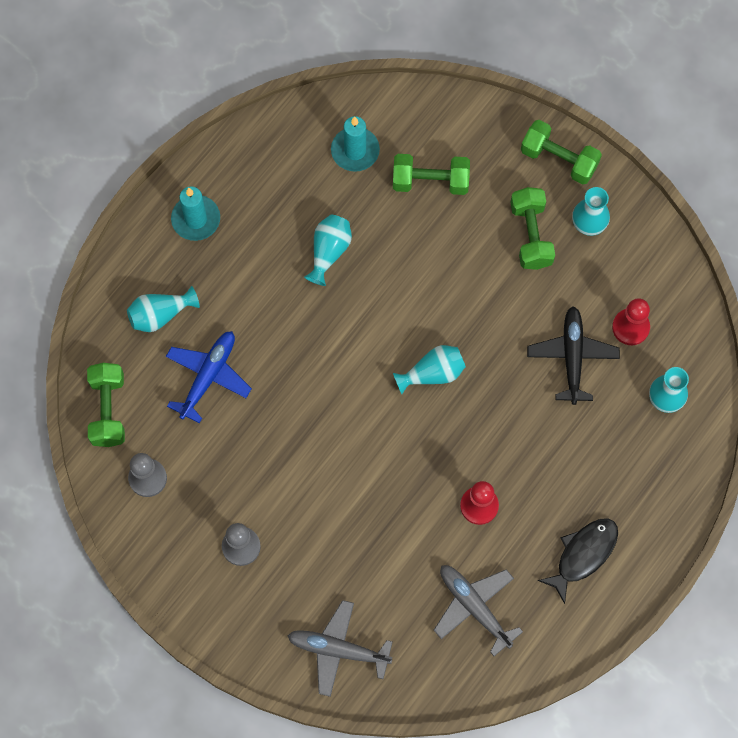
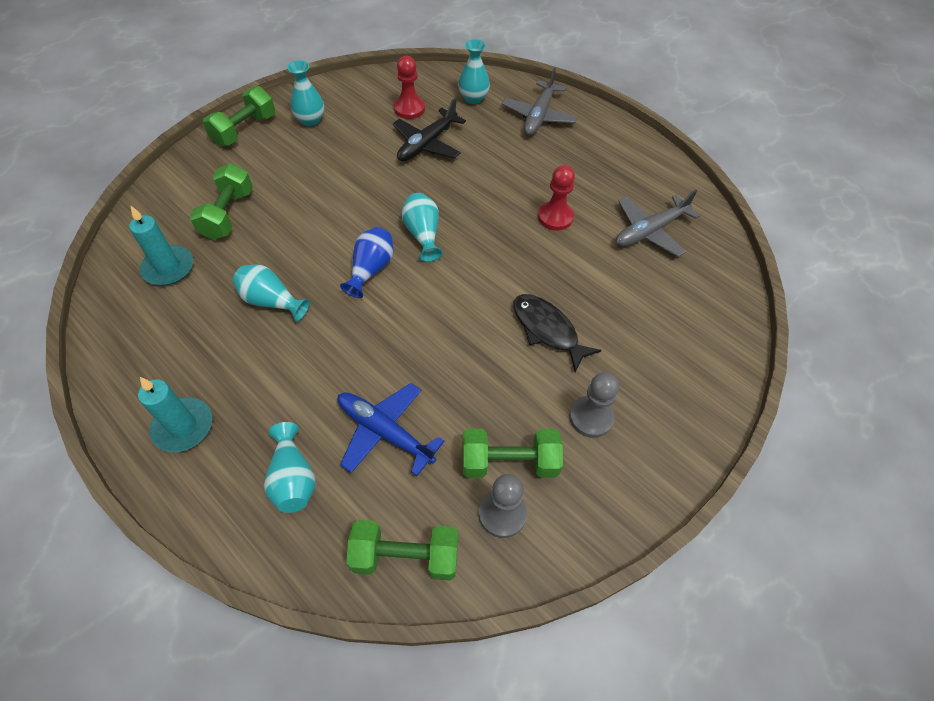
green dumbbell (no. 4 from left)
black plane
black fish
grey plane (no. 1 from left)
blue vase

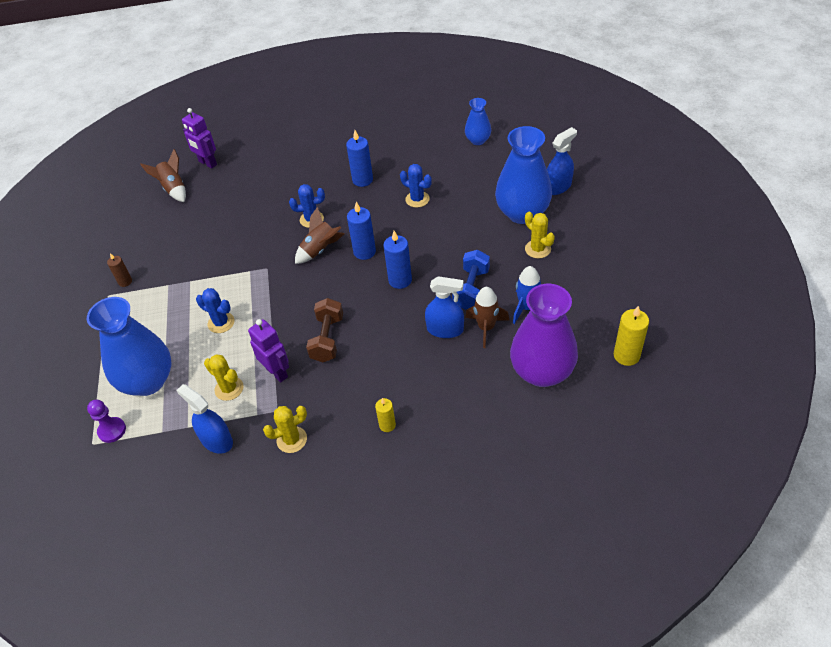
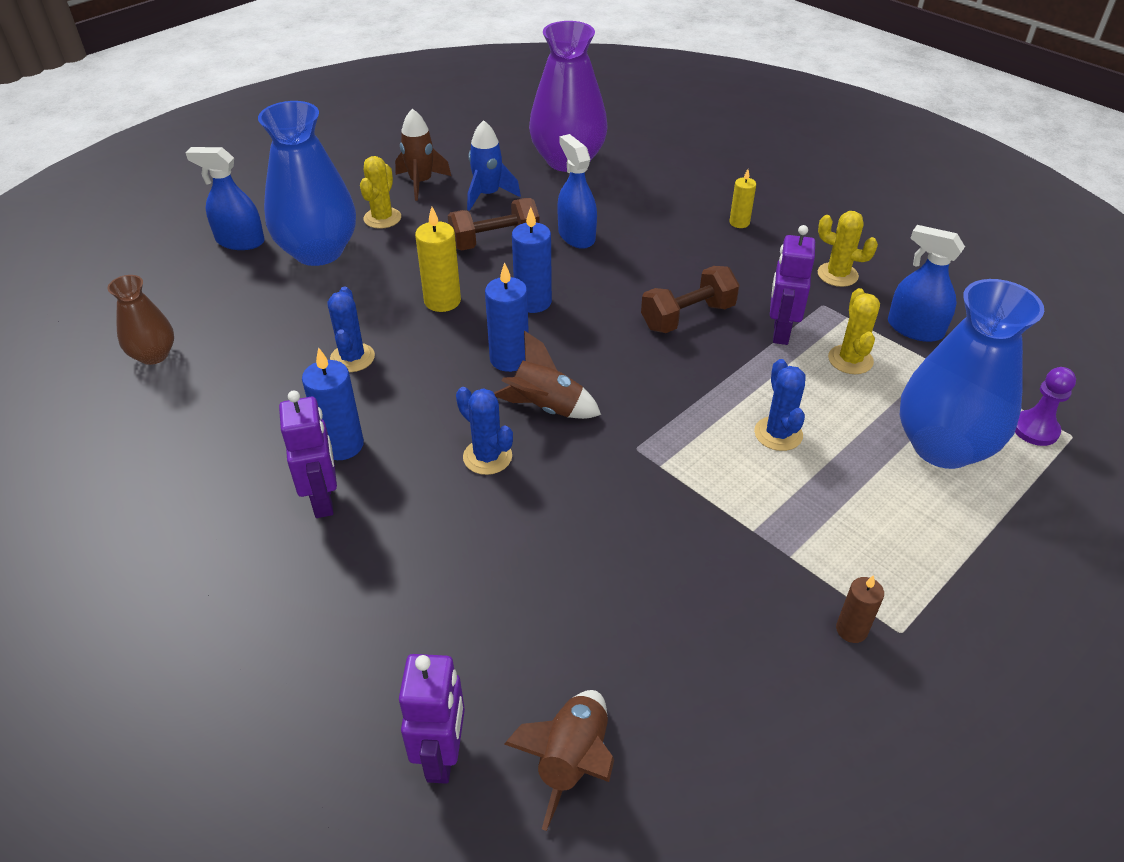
brown vase
brown dumbbell (no. 1 from left)
brown rocket (no. 1 from left)
yellow candle (no. 1 from left)
blue spray bottle (no. 3 from left)
purple robot (no. 1 from left)

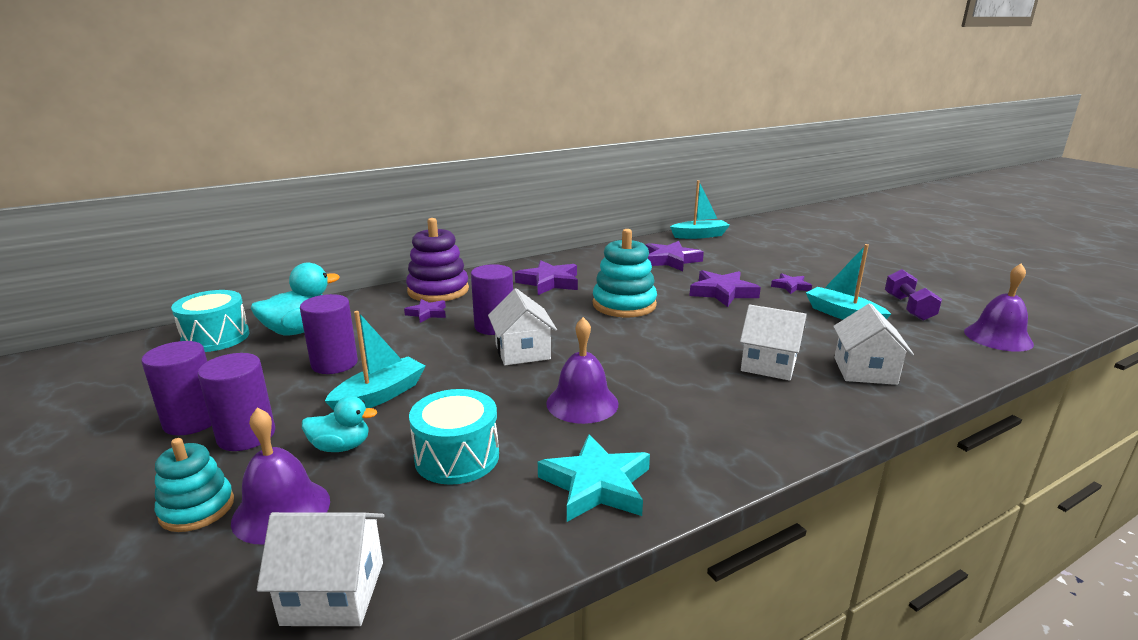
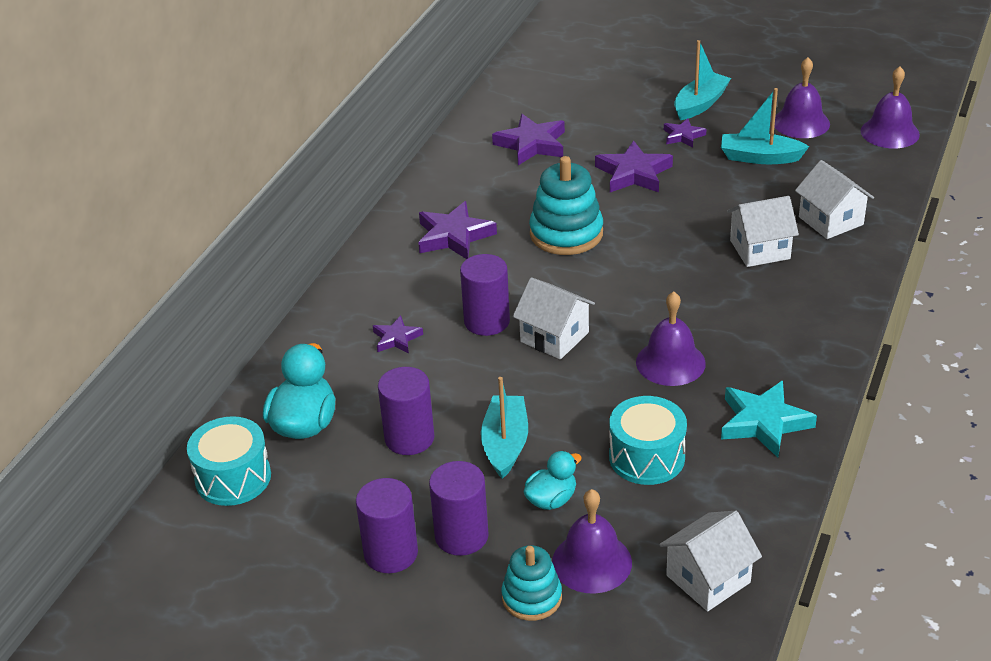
turquoise boat (no. 2 from left)
purple stacking toy
purple bell (no. 3 from left)

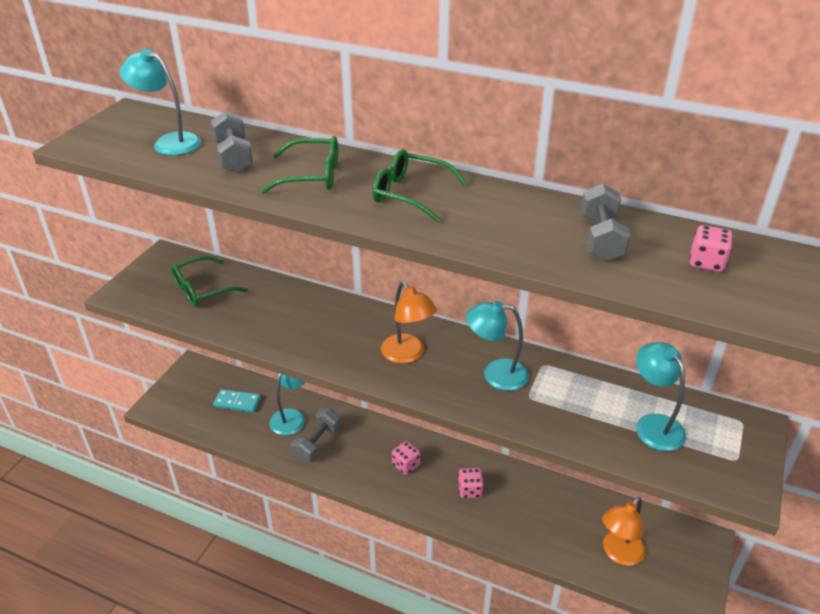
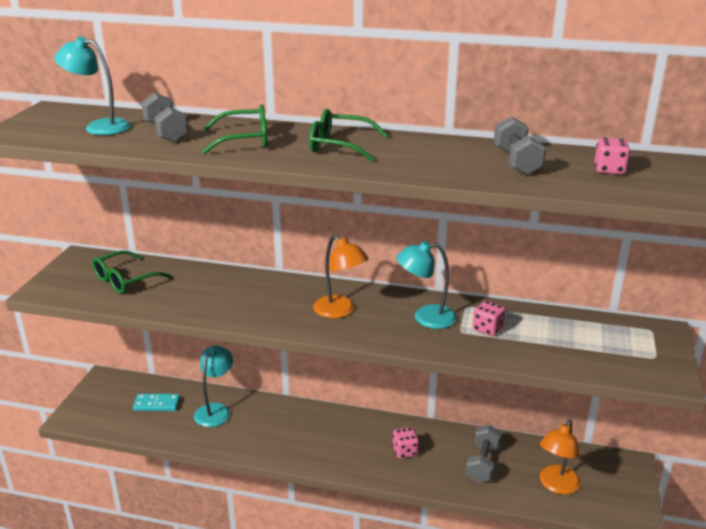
turquoise lamp (no. 4 from left in the first image)
grey dumbbell (no. 2 from left)
pink dice (no. 2 from left)

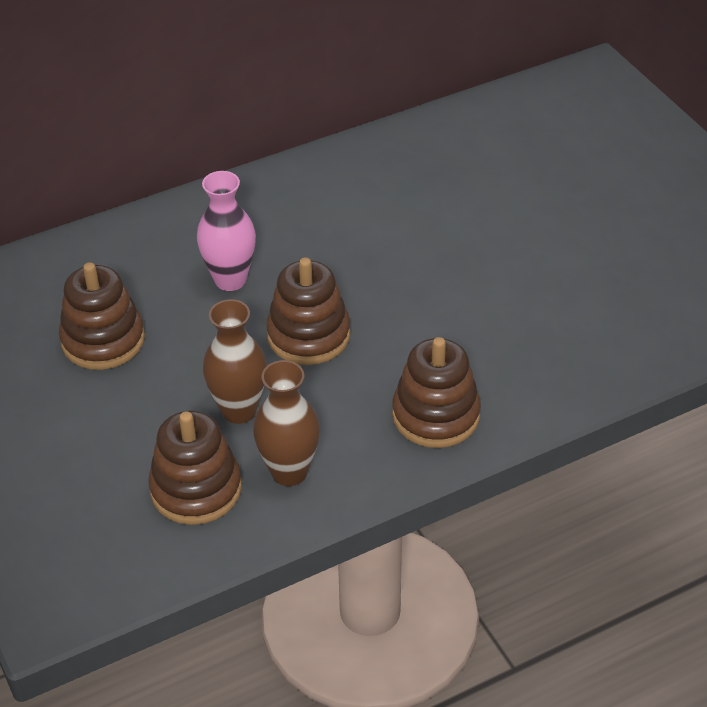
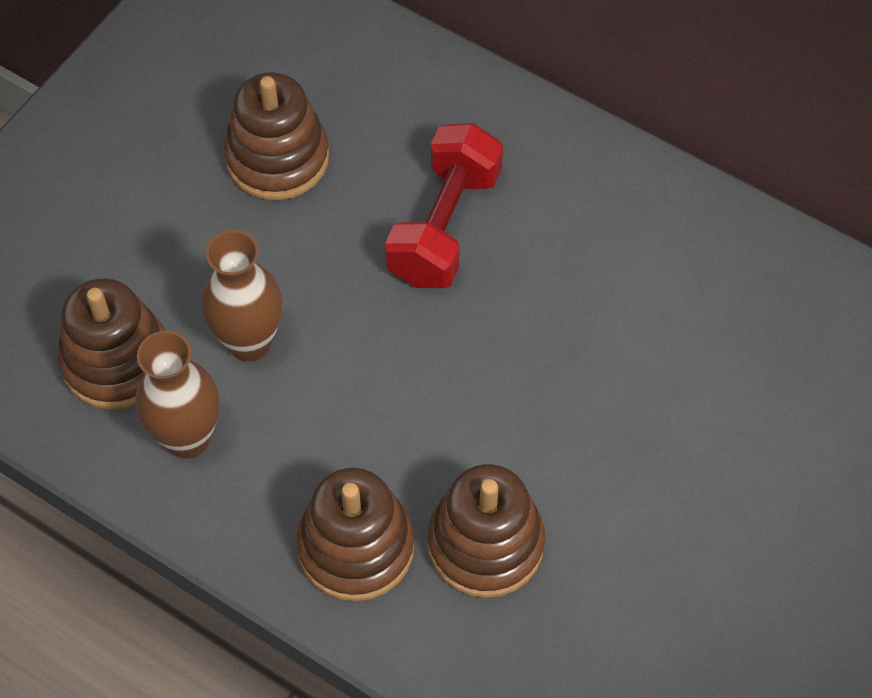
red dumbbell
brown stacking toy (no. 4 from left)

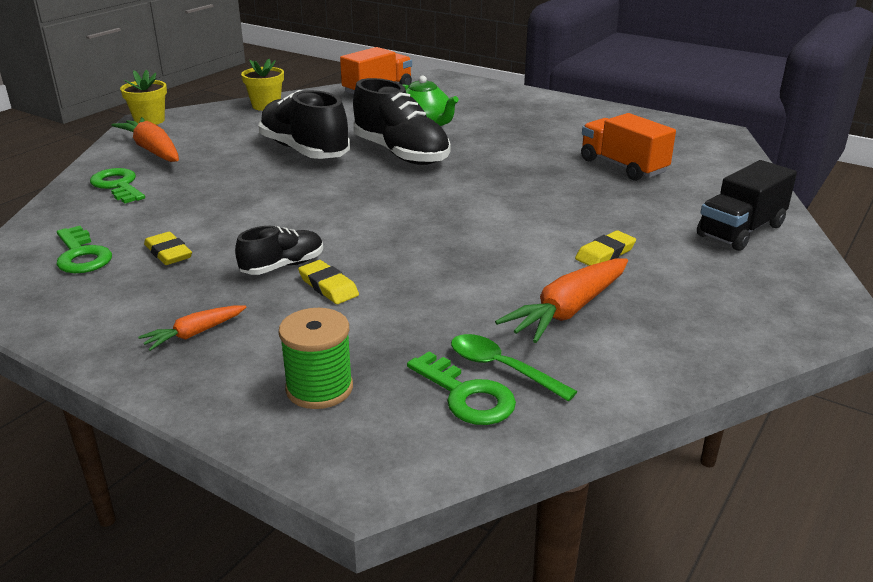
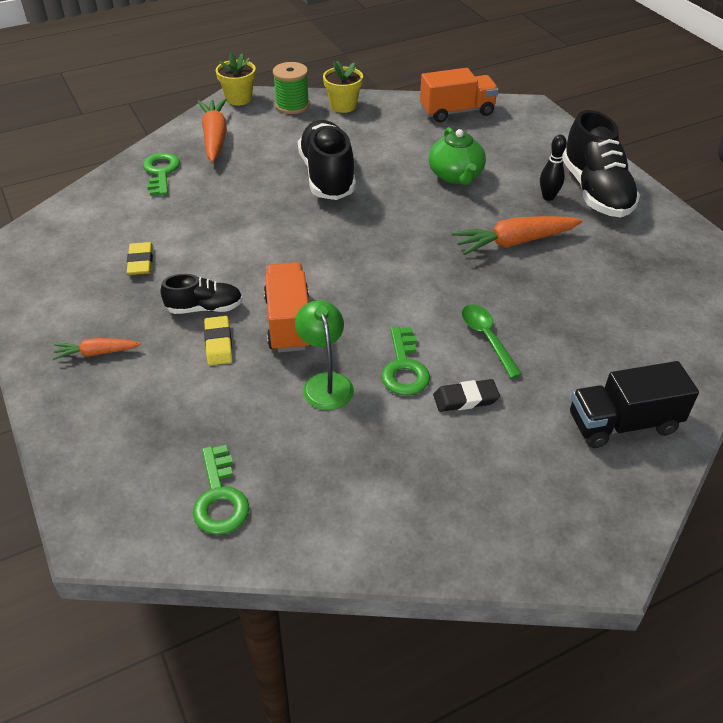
black shoe (no. 3 from left)
orange truck (no. 1 from left)
green key (no. 3 from left)
black eraser
orange carrot (no. 3 from left)
green spool
green spoon
black bowling pin
green lamp

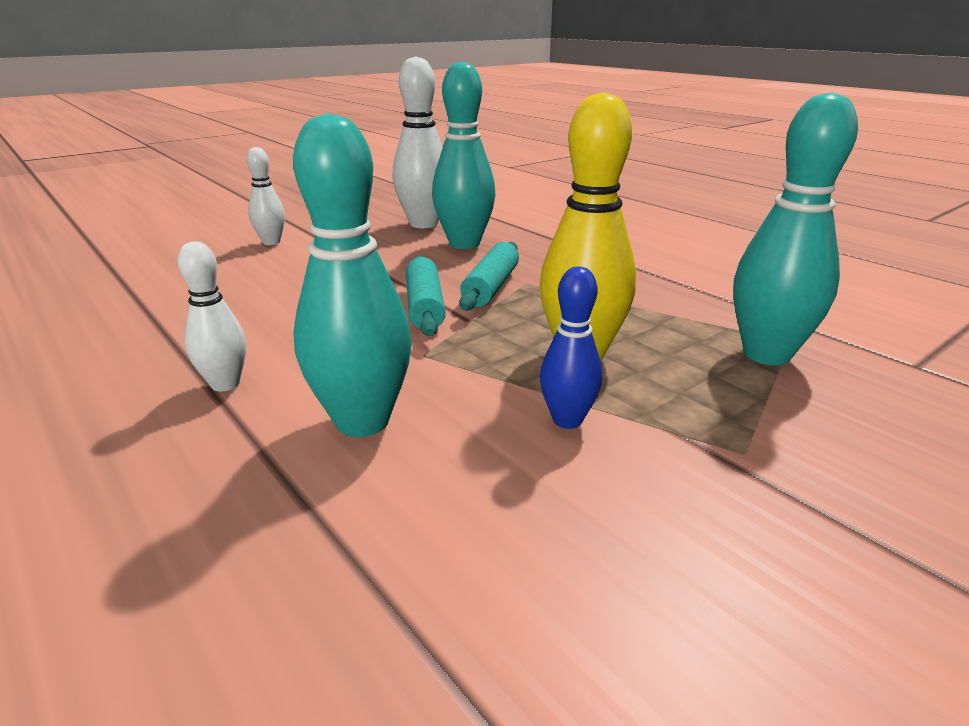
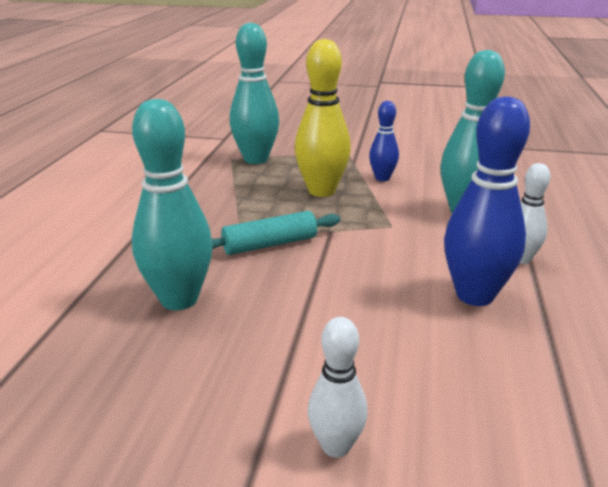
white bowling pin (no. 3 from left in the first image)
turquoise rolling pin (no. 1 from left in the first image)
blue bowling pin (no. 2 from left)

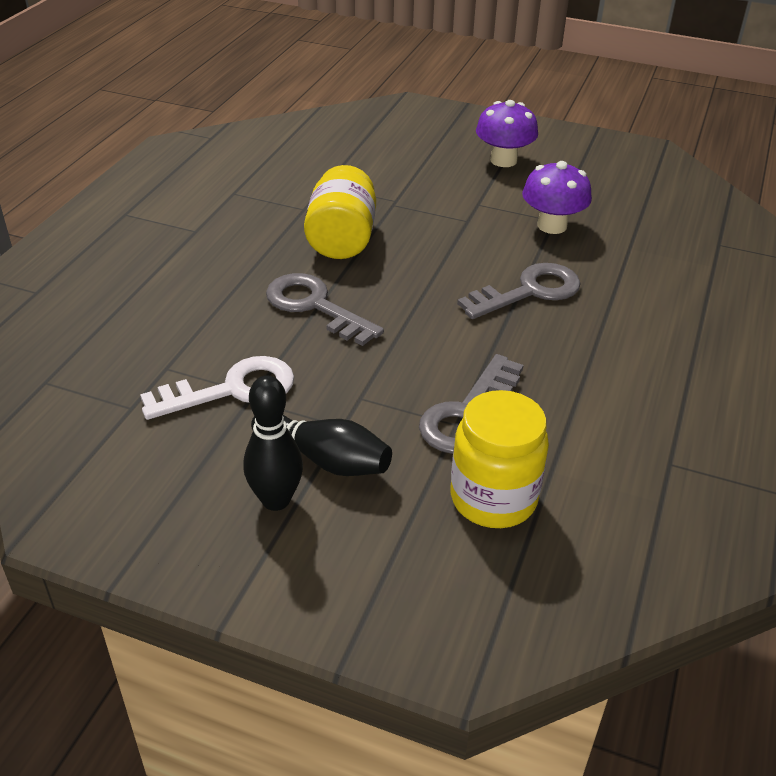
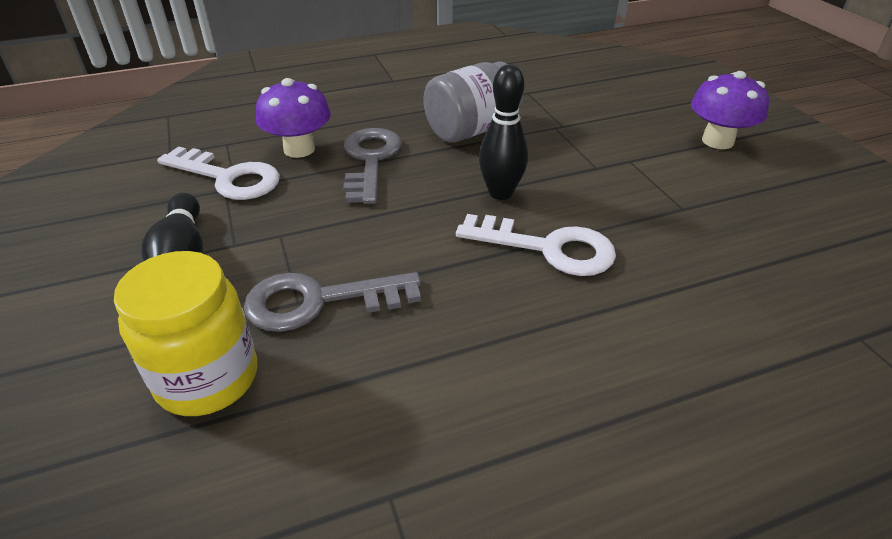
purple mushroom (no. 1 from left)
grey jar
white key (no. 2 from left)
black bowling pin (no. 2 from left)

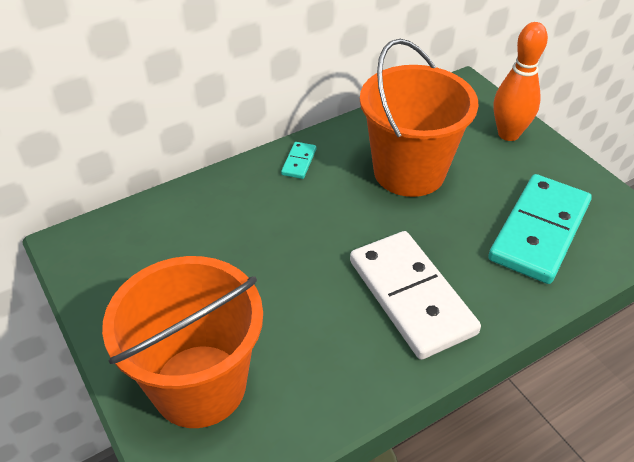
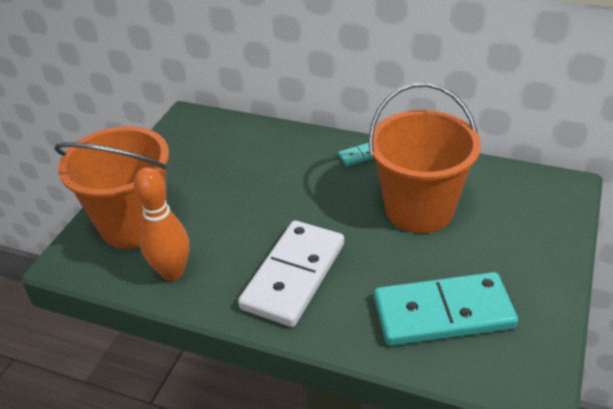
orange bowling pin

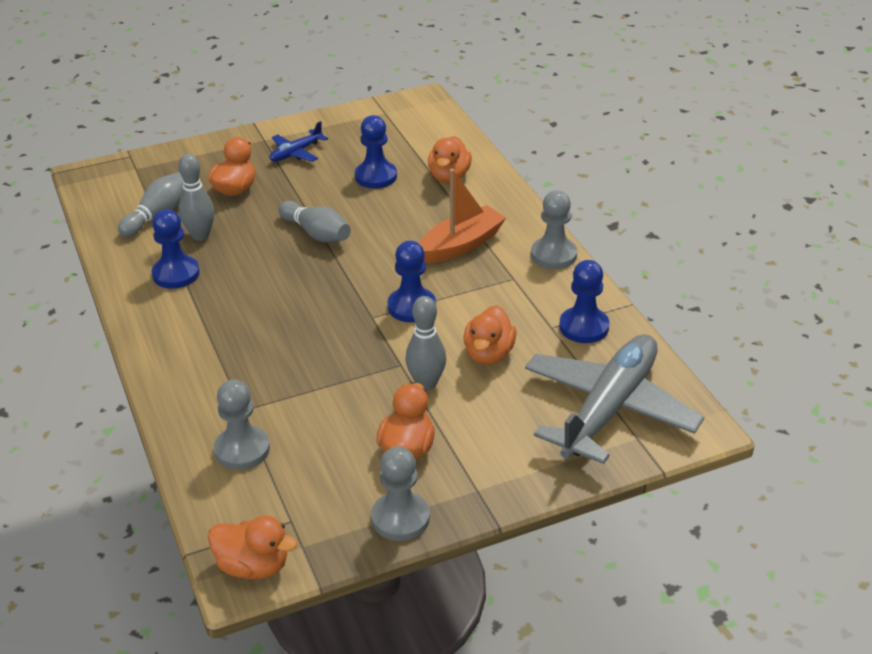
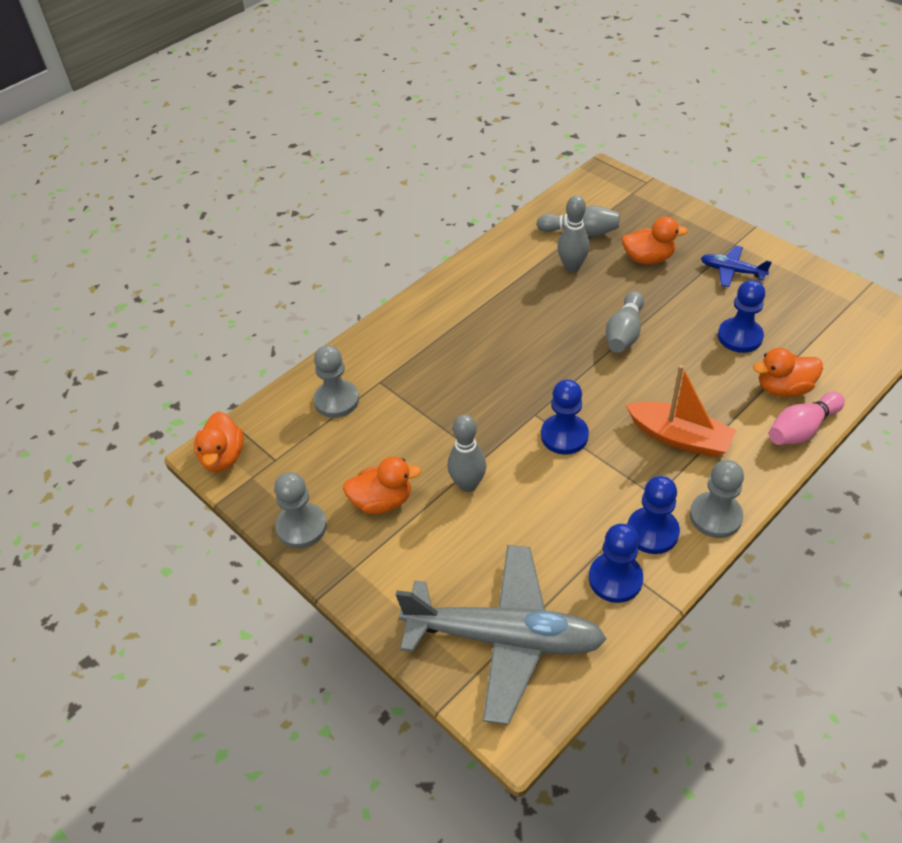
blue pawn (no. 3 from left)
orange duck (no. 5 from left in the first image)
pink bowling pin

